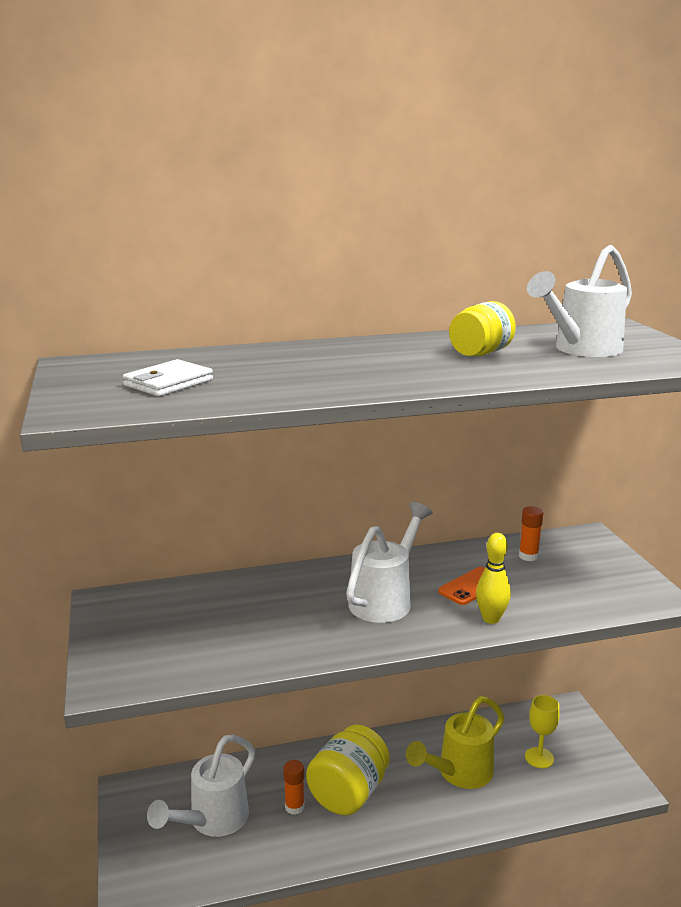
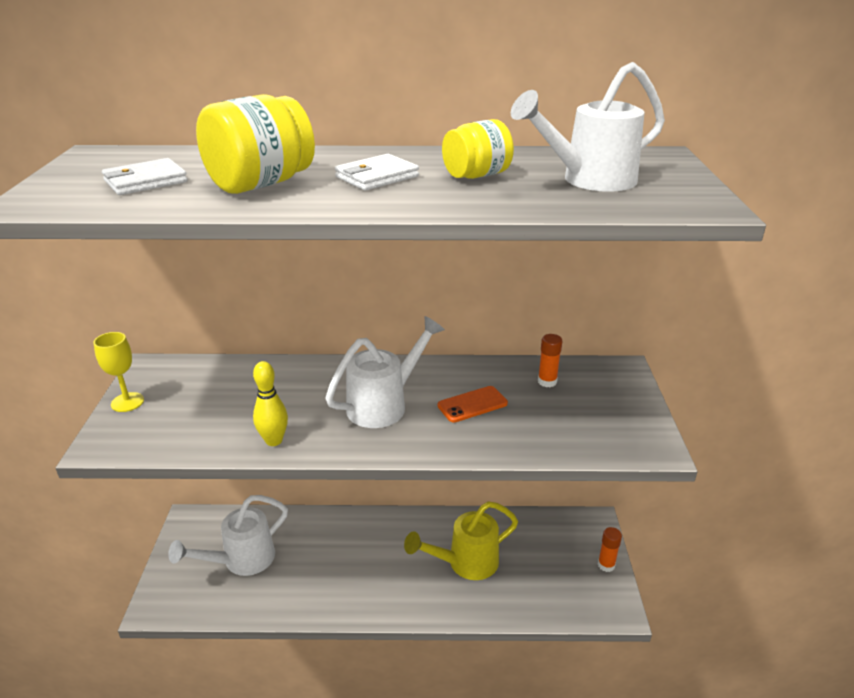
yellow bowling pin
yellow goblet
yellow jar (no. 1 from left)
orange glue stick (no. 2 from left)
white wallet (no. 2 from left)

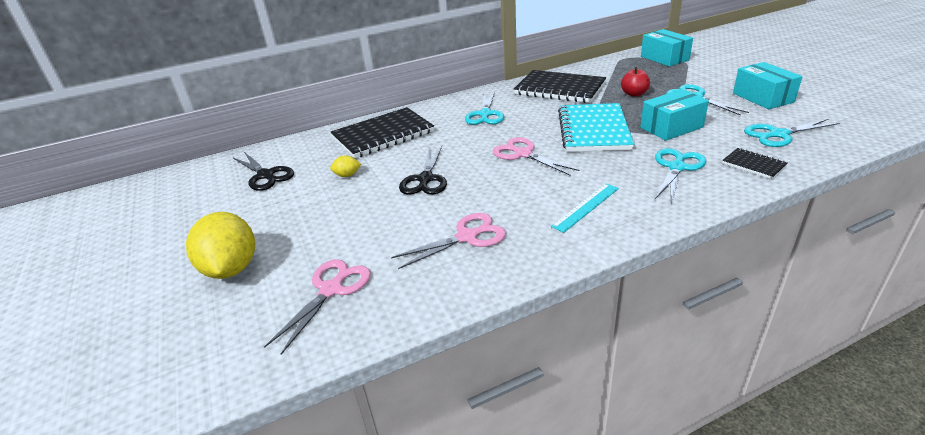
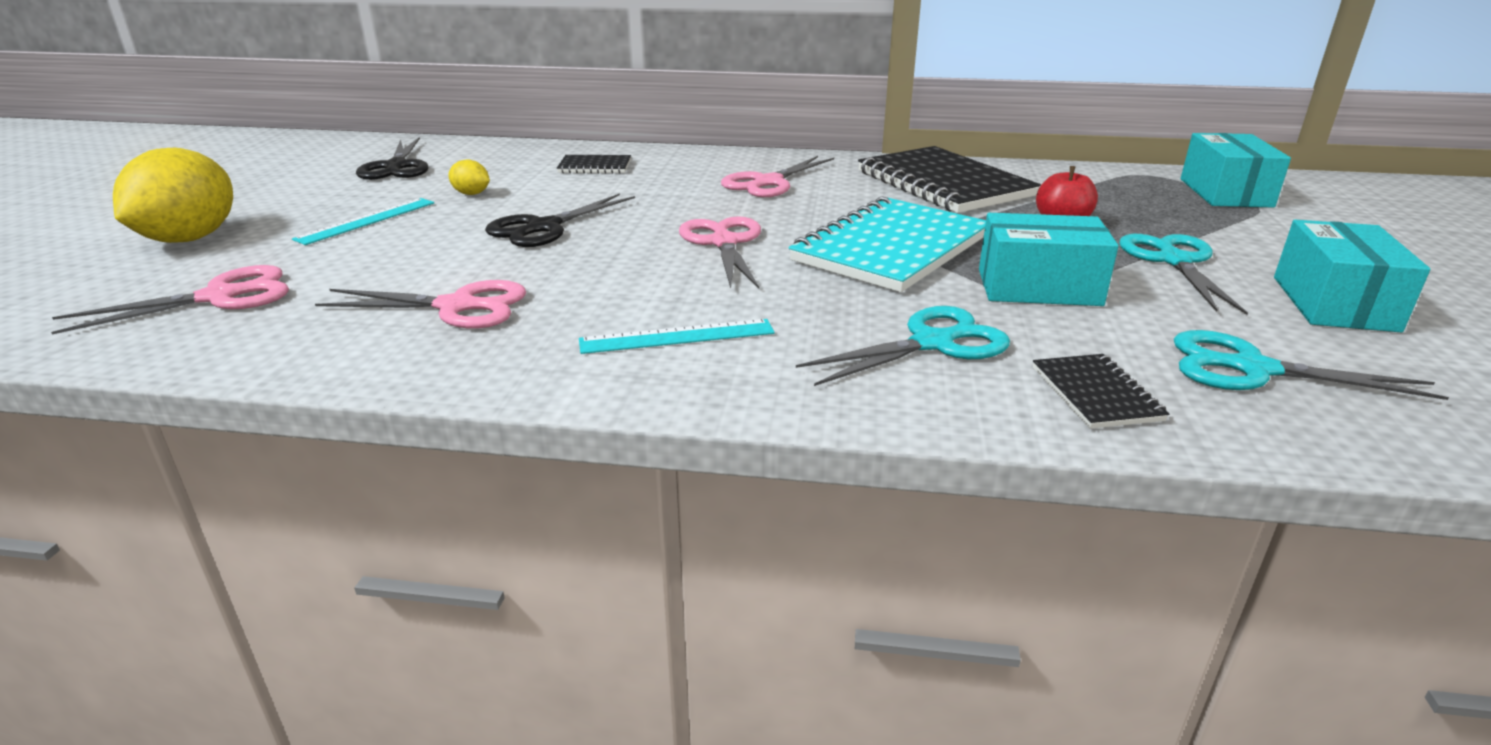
pink scissors (no. 4 from left)
black notebook (no. 1 from left)
turquoise ruler (no. 1 from left)

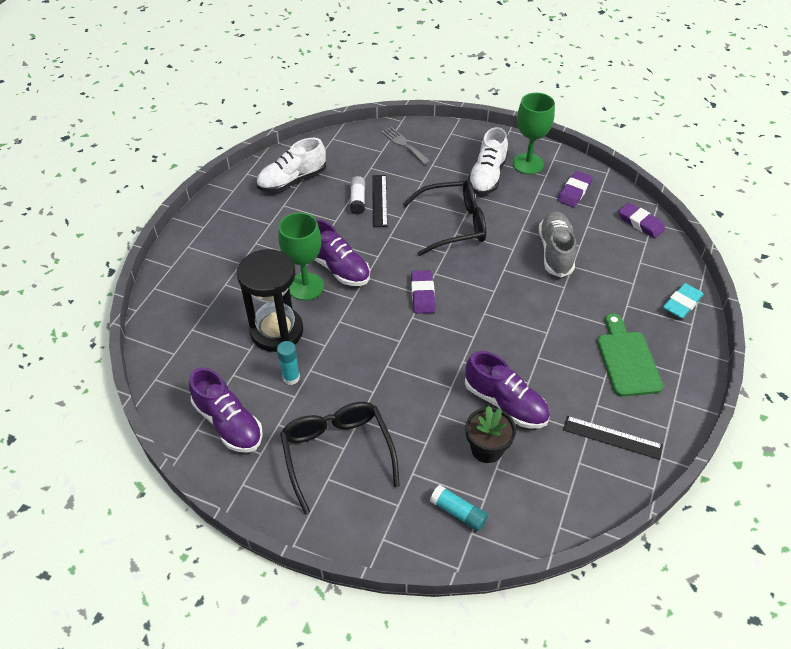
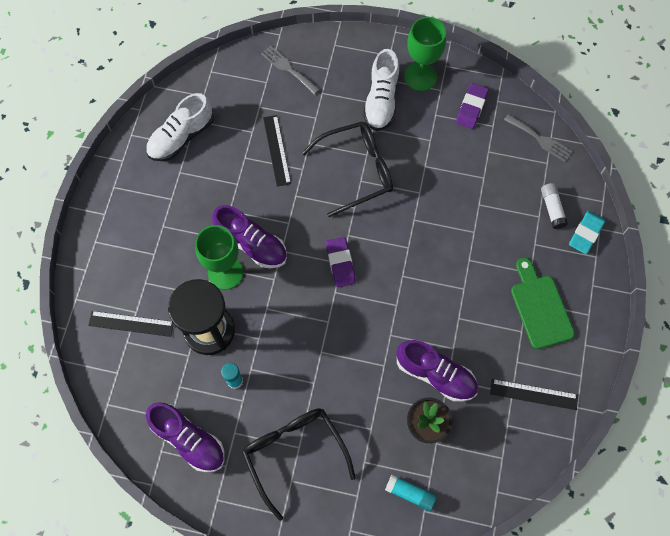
white glue stick
grey fork (no. 2 from left)
grey shoe
black ruler (no. 1 from left)

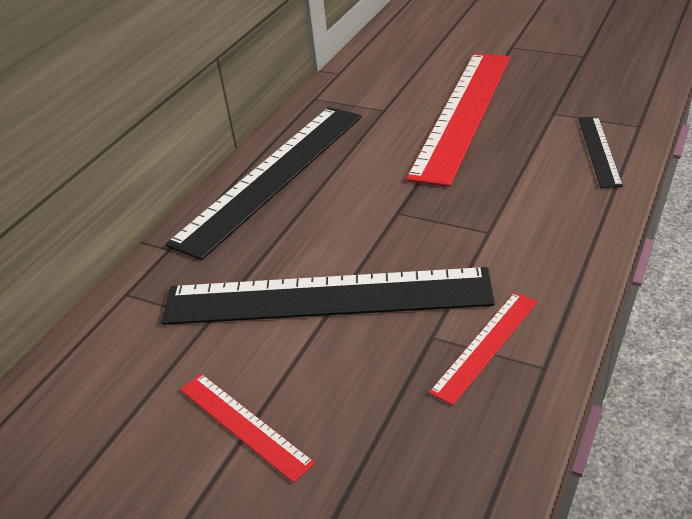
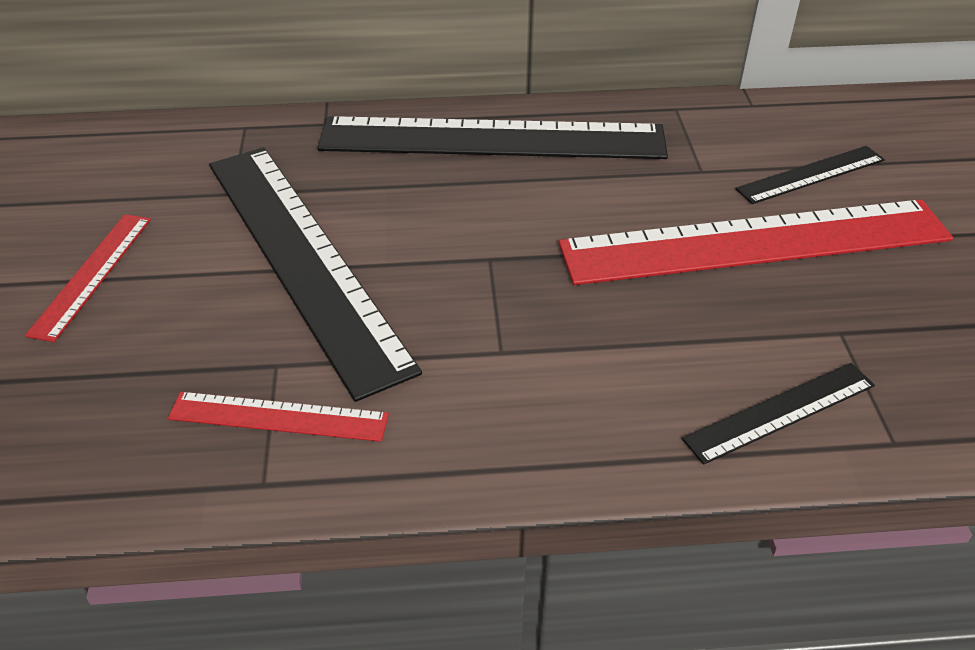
black ruler (no. 4 from left)

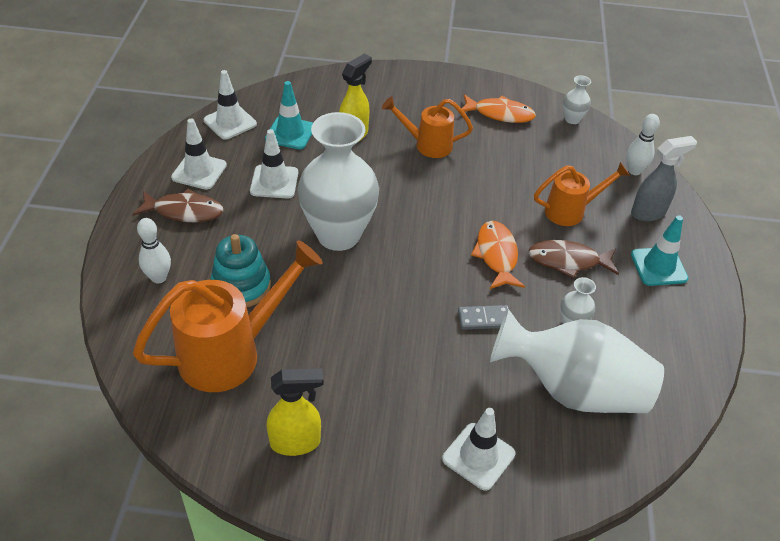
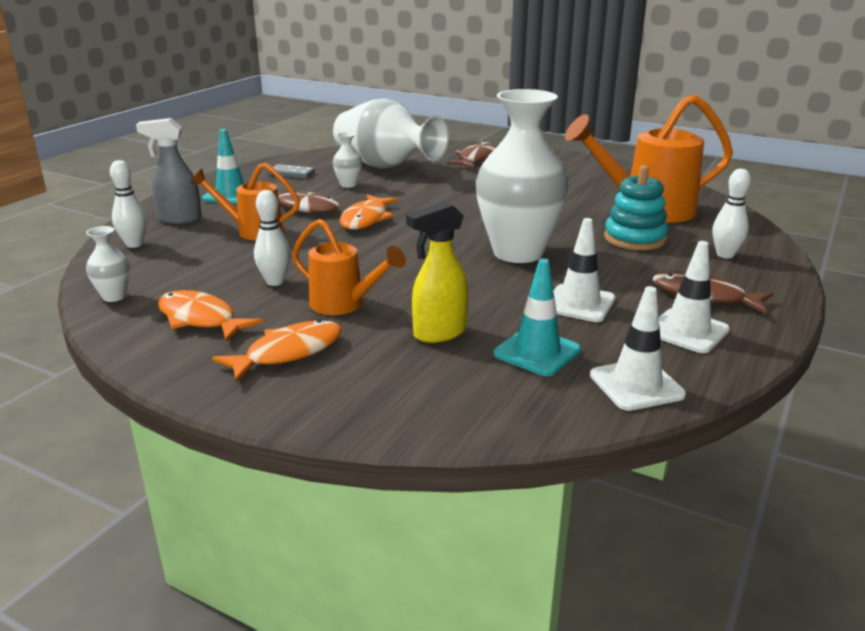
grey domino
yellow spray bottle (no. 1 from left in the first image)
brown fish (no. 2 from left)
white bowling pin (no. 2 from left)
orange fish (no. 2 from left)

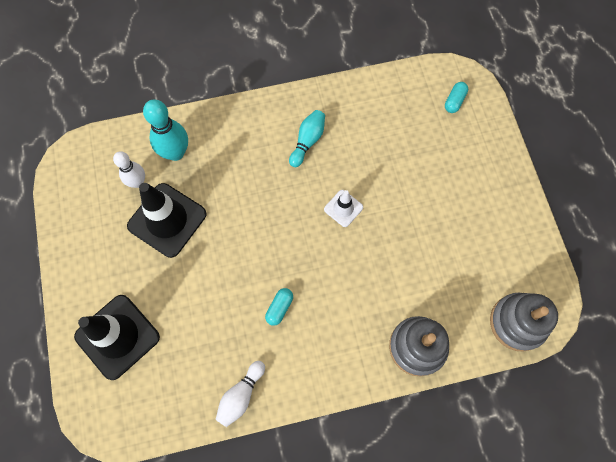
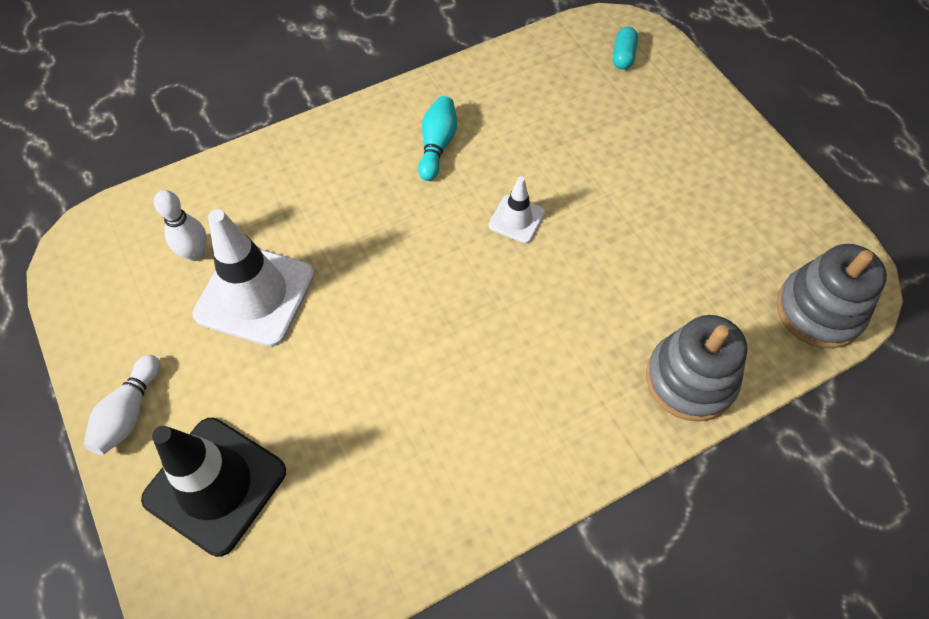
turquoise bowling pin (no. 1 from left in the first image)
white traffic cone (no. 1 from left)
turquoise capsule (no. 1 from left in the first image)
white bowling pin (no. 1 from left)

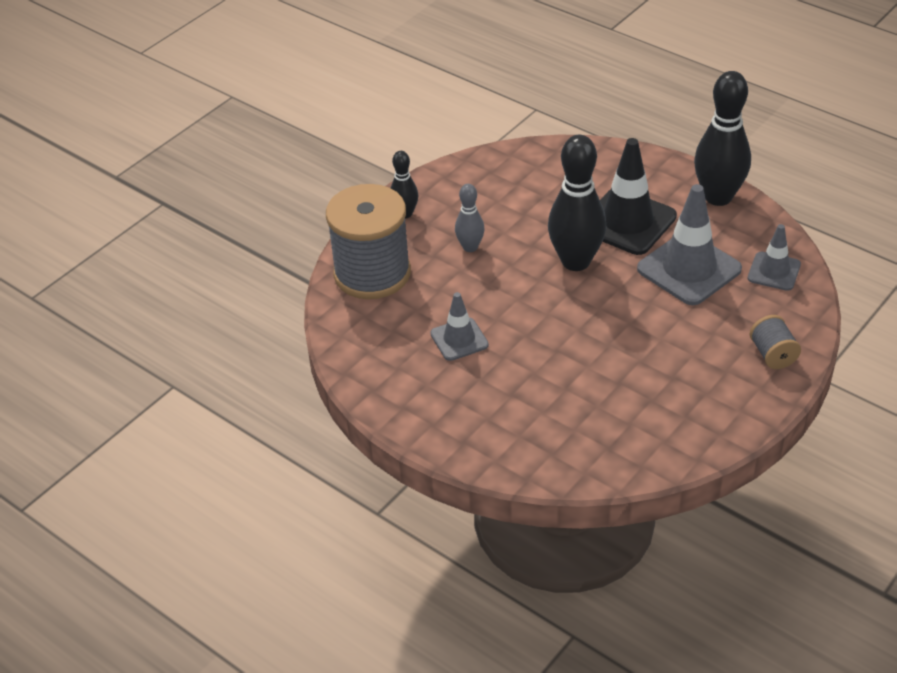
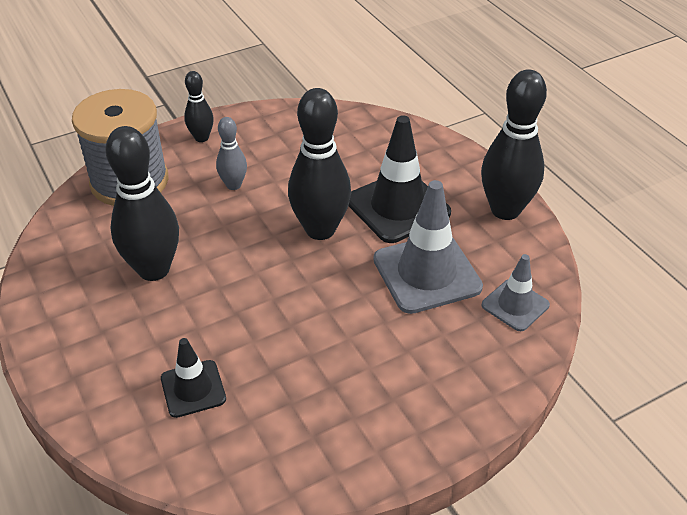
black bowling pin (no. 1 from left)
grey spool (no. 2 from left in the first image)
black traffic cone (no. 1 from left)

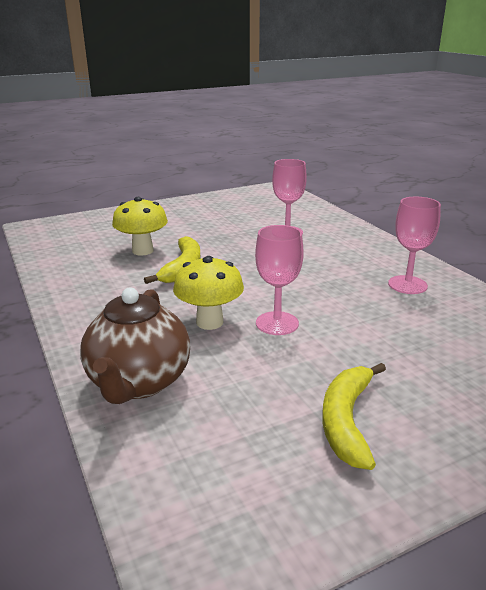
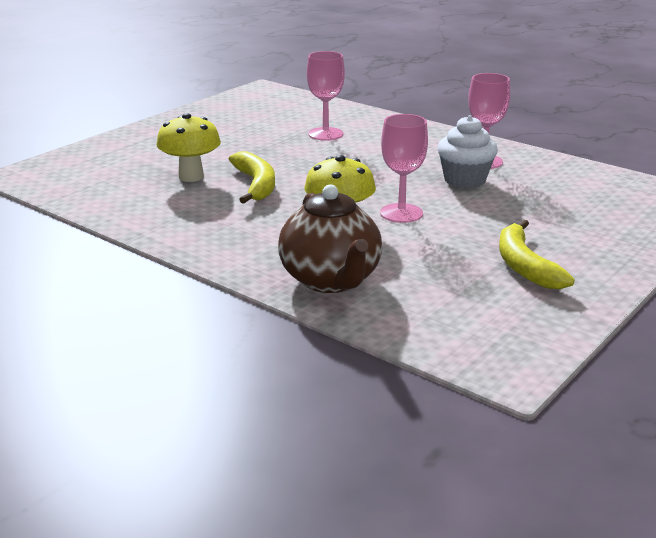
white cupcake

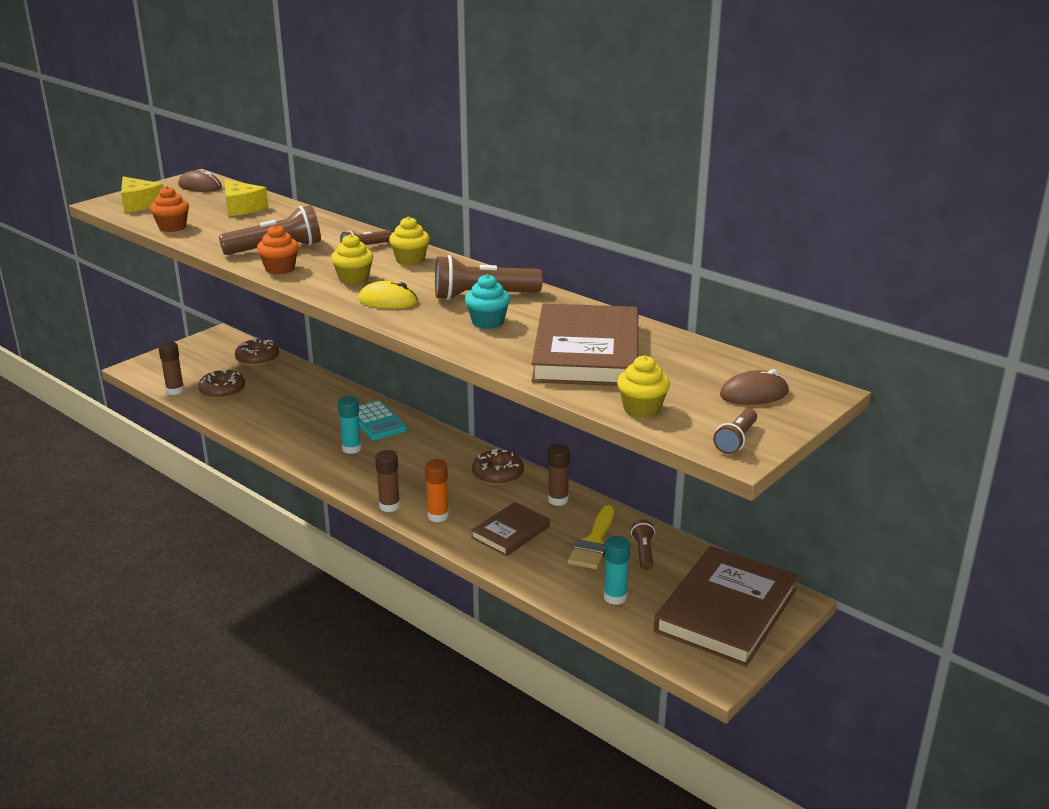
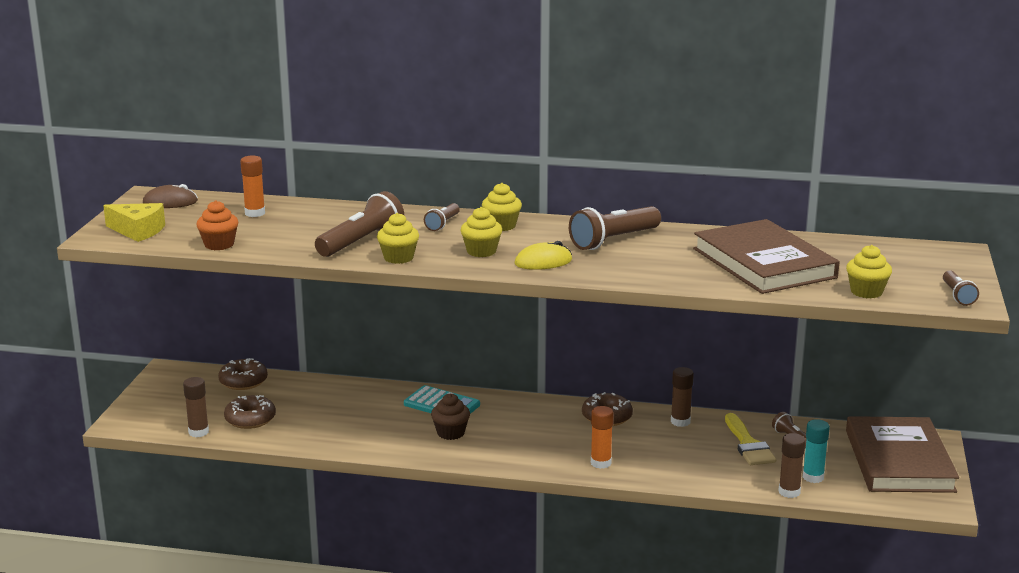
orange glue stick (no. 1 from left)
yellow cupcake (no. 1 from left)
turquoise cupcake
brown mouse (no. 2 from left in the first image)
brown cupcake
brown glue stick (no. 3 from left)
brown book (no. 1 from left in the first image)

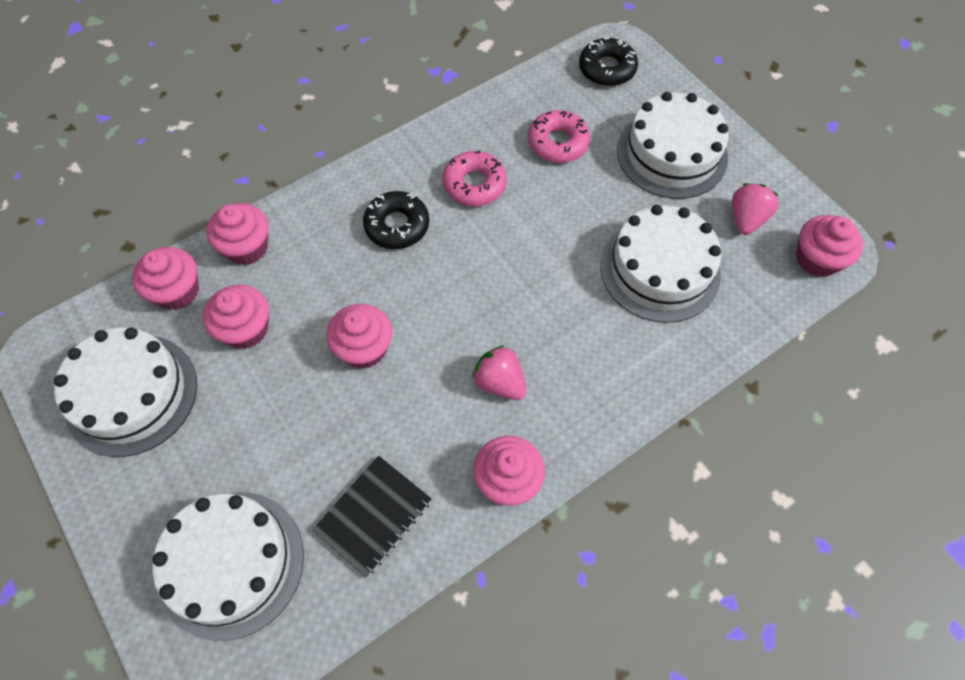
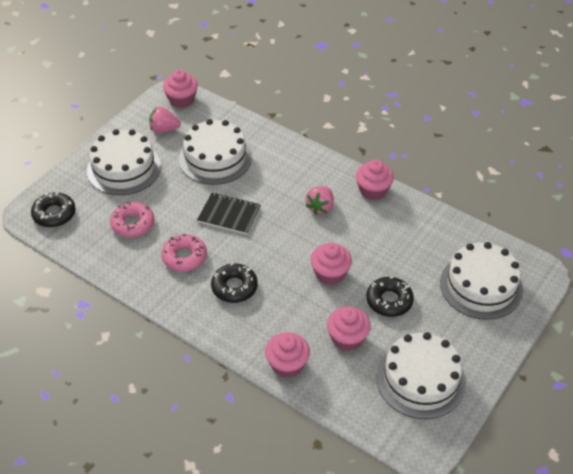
pink cupcake (no. 1 from left in the first image)
black notebook
black donut (no. 3 from left)

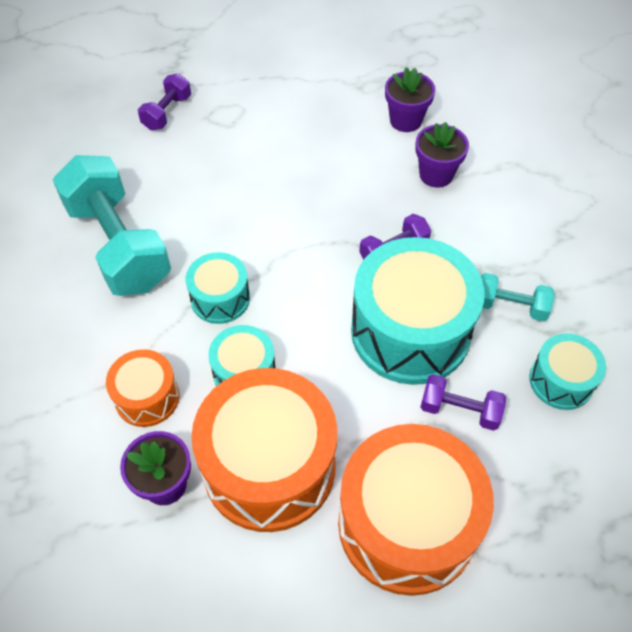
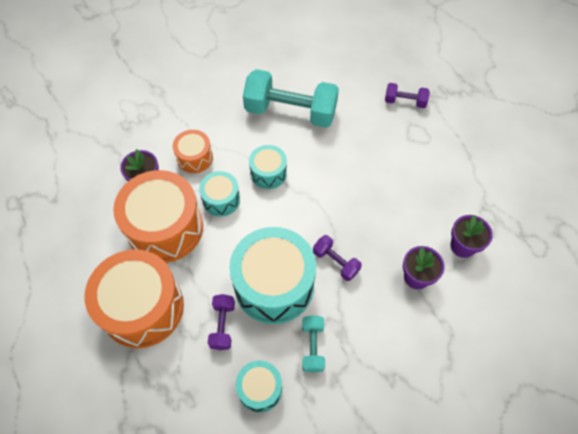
turquoise dumbbell (no. 1 from left)

